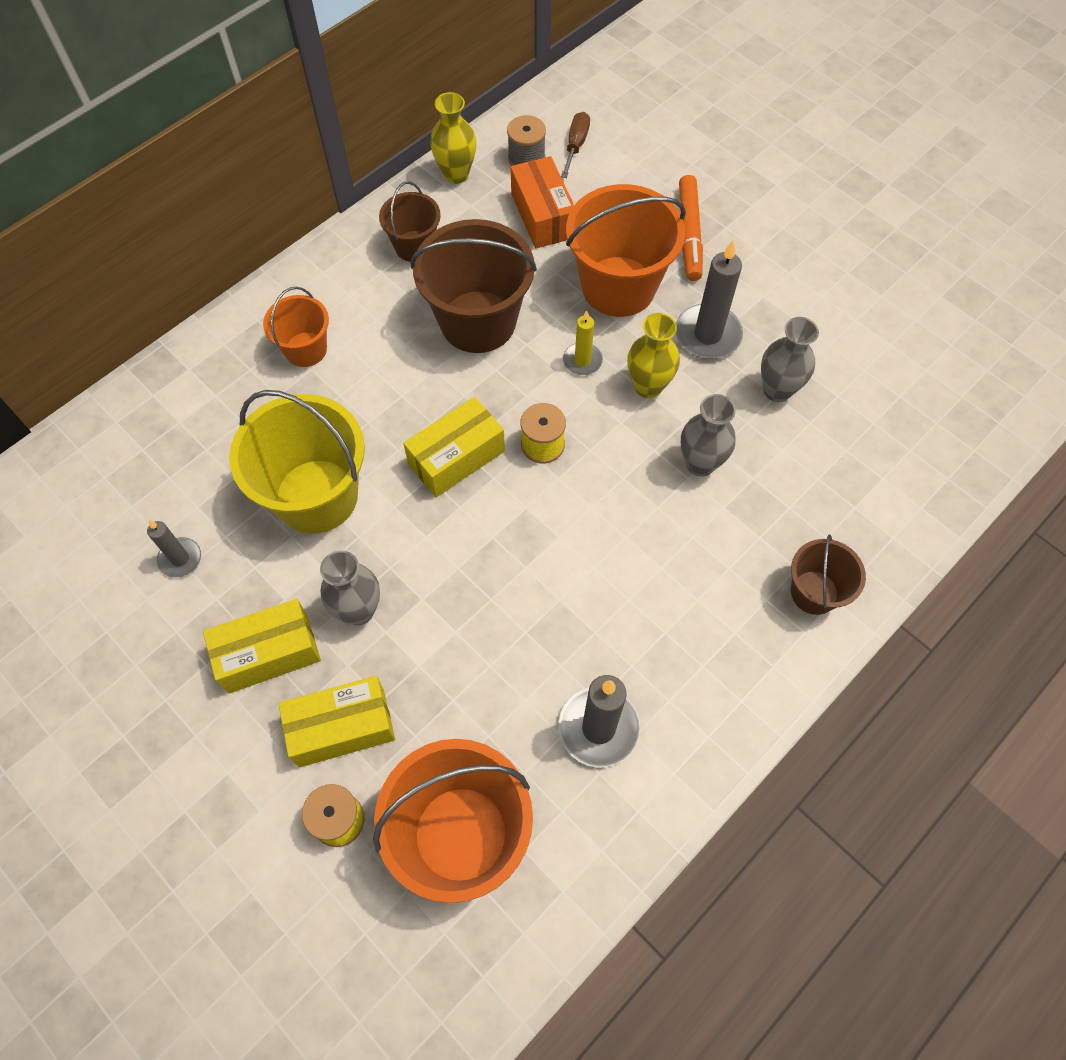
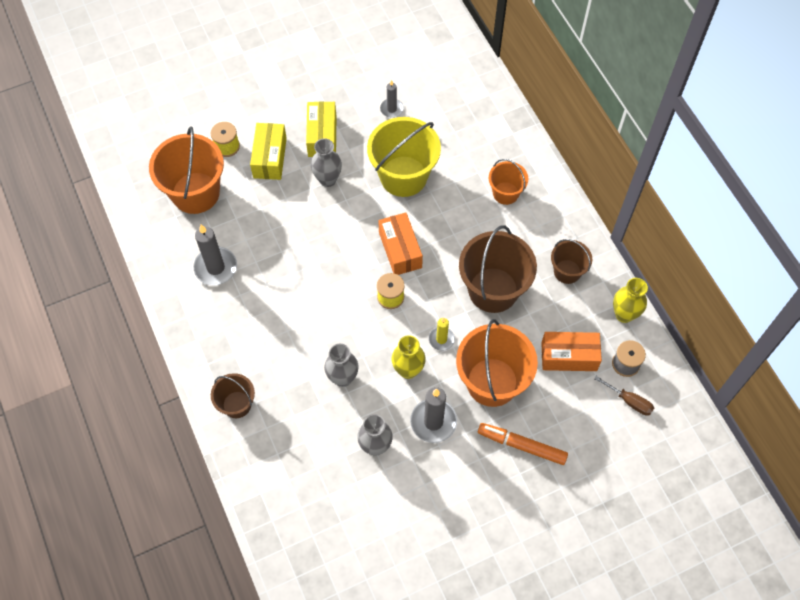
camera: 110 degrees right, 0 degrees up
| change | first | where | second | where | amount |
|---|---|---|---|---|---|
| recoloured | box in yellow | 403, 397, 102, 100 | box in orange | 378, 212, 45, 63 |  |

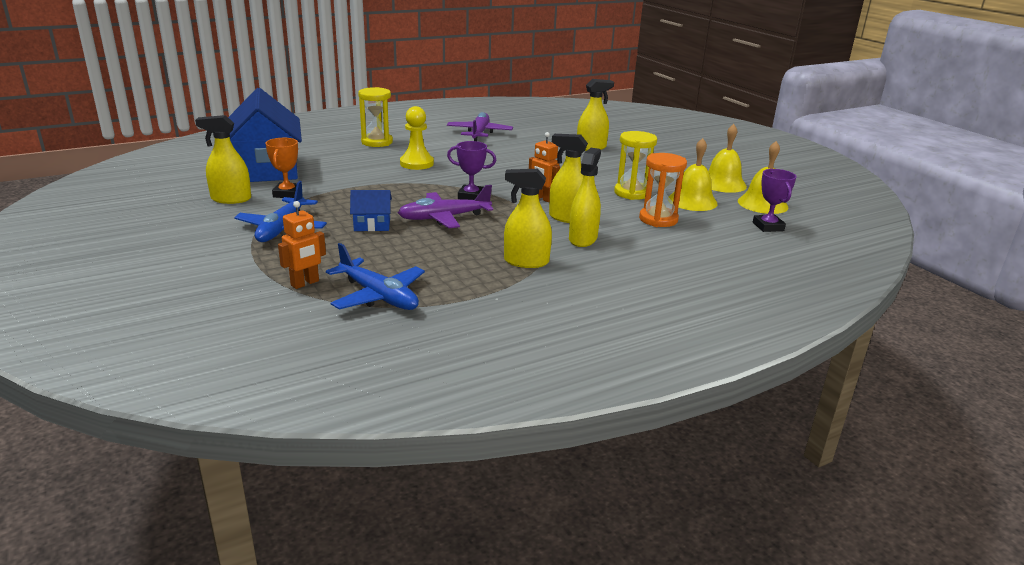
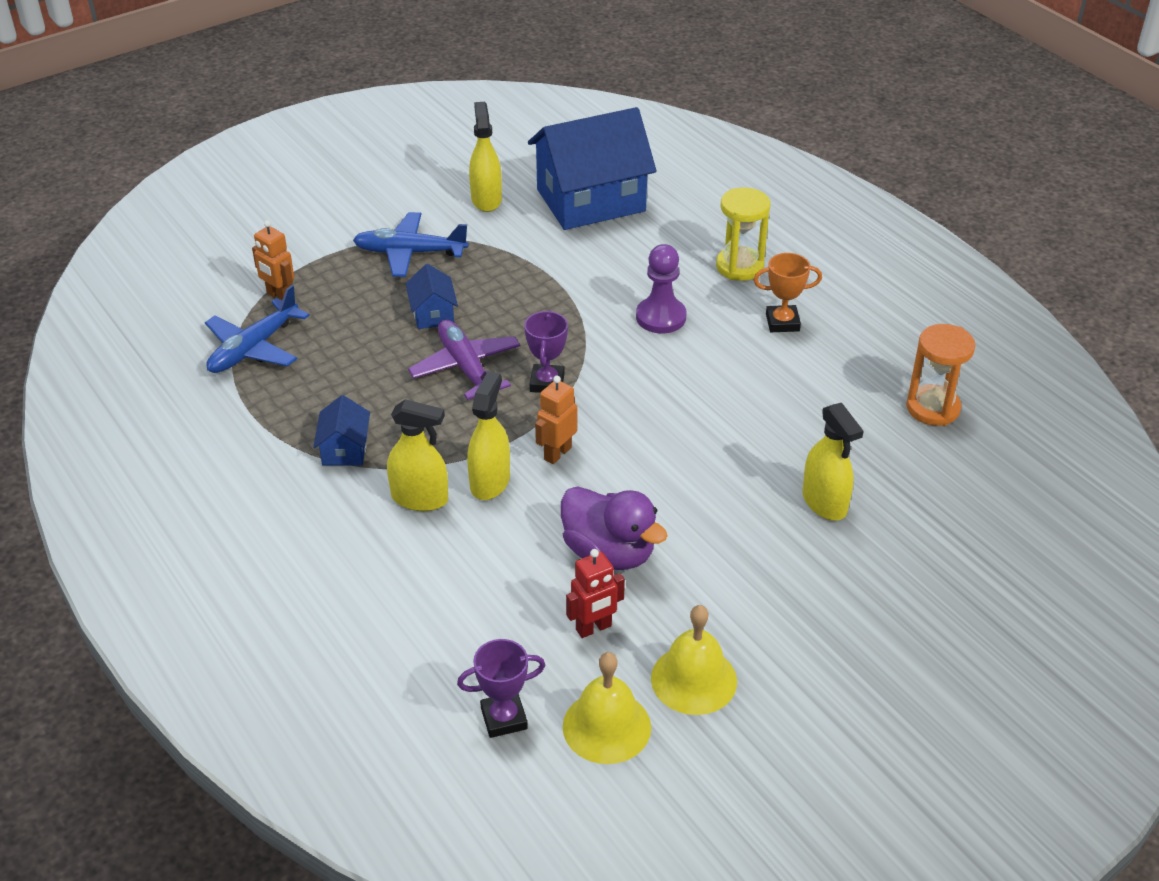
camera: 85 degrees right, 15 degrees up
| change | first | where | second | where | amount |
|---|---|---|---|---|---|
| removed | plane in purple | 447, 112, 66, 29 |  |  |  |
| moved | trophy in orange | 265, 138, 33, 60 |  | 754, 253, 68, 79 |  |
| moved | hourglass in orange | 639, 153, 48, 74 |  | 906, 324, 70, 102 |  |
| replaced | spray bottle in yellow | 504, 169, 48, 99 | house in blue | 313, 395, 57, 70 |  |
| replaced | hourglass in yellow | 614, 131, 43, 69 | duck in purple | 561, 486, 107, 84 |  |
| replaced | bell in yellow | 669, 138, 49, 73 | robot in red | 566, 549, 59, 89 |  |
| recoloured | pawn in yellow | 400, 106, 34, 64 | pawn in purple | 636, 244, 51, 89 |  |

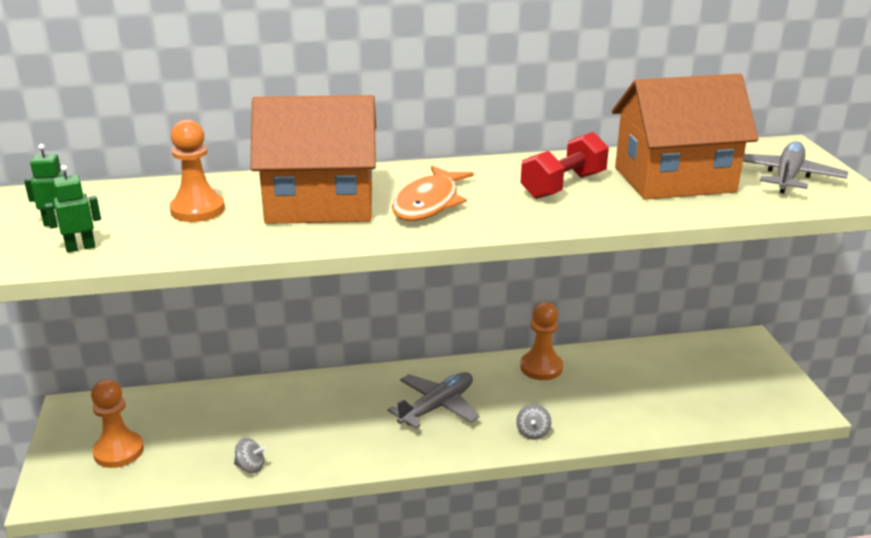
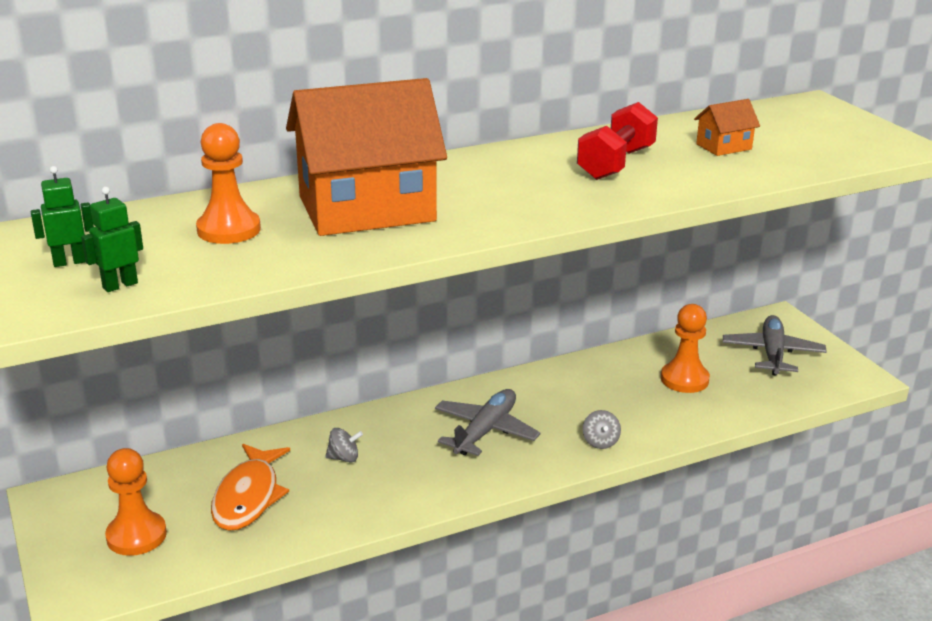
camera: 15 degrees left, 0 degrees up
| change | first | where | second | where | amount |
|---|---|---|---|---|---|
| moved | spinning top in grey | 234, 438, 32, 35 |  | 325, 428, 38, 34 |  |
| moved | fish in orange | 392, 166, 82, 55 |  | 211, 444, 79, 87 |  |
| moved | pawn in orange | 520, 302, 43, 78 |  | 661, 304, 49, 89 |  |
| moved | plane in grey | 743, 142, 105, 52 |  | 723, 315, 104, 60 |  |
| resized | house in orange | 612, 74, 146, 126 |  | 694, 99, 66, 57 | x0.41 |

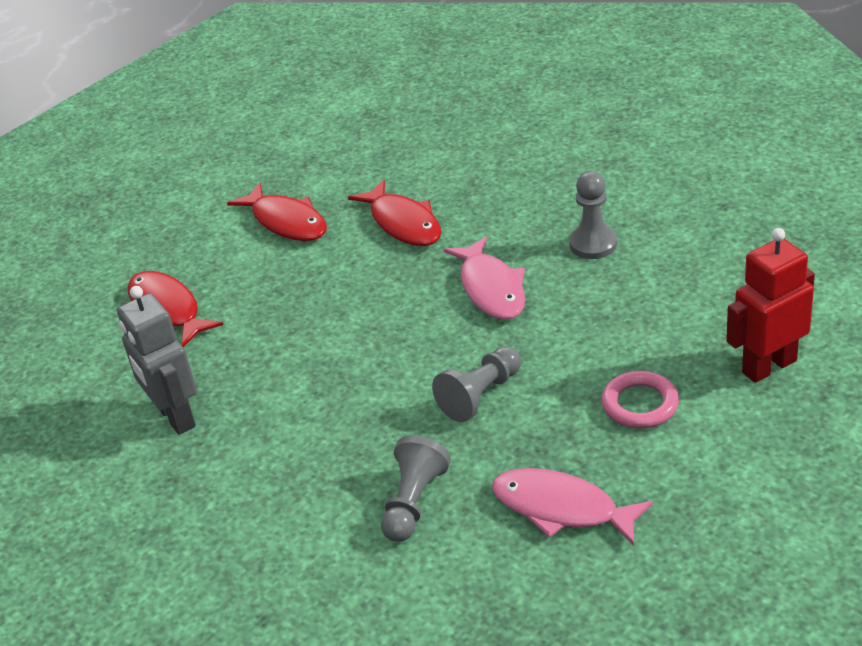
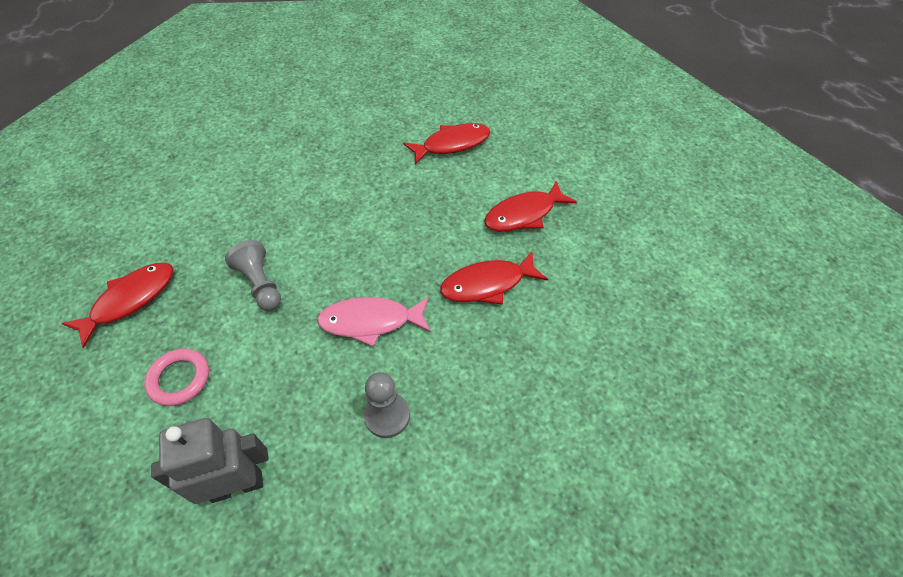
camera: 100 degrees right, 15 degrees up
| change | first | where | second | where | amount |
|---|---|---|---|---|---|
| removed | pawn in grey | 381, 435, 70, 107 |  |  |  |
| removed | robot in red | 726, 228, 89, 155 |  |  |  |
| moved | robot in grey | 117, 286, 80, 149 |  | 151, 418, 118, 86 |  |
| recoloured | fish in pink | 492, 468, 161, 78 | fish in red | 61, 263, 113, 85 |  |

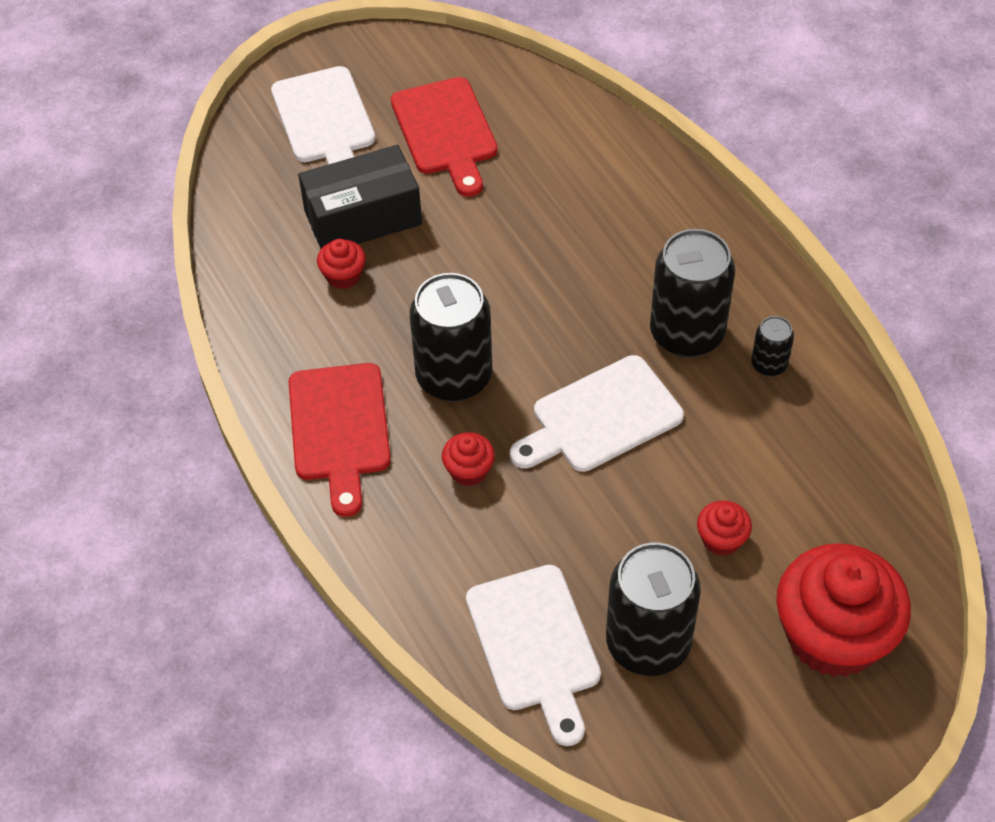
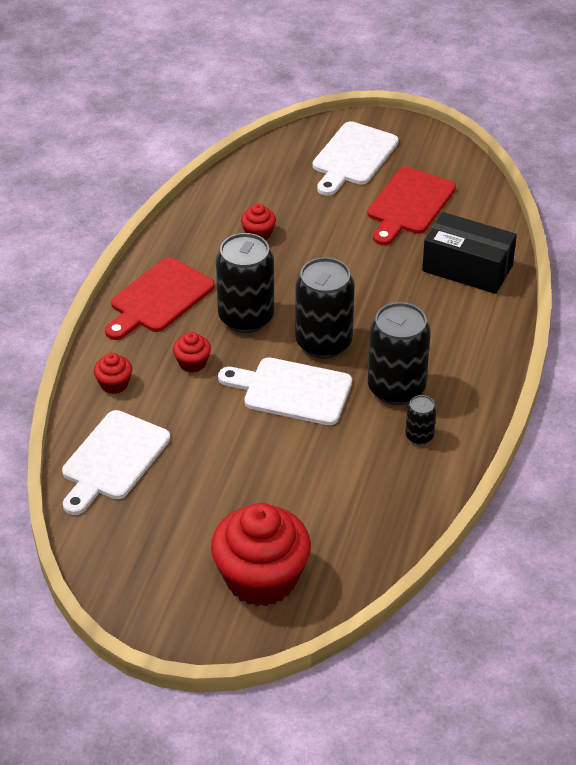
camera: 45 degrees right, 10 degrees down
| change | first | where | second | where | amount |
|---|---|---|---|---|---|
| moved | box in black | 298, 145, 124, 104 |  | 422, 212, 95, 82 |  |
| moved | can in black | 606, 543, 95, 133 |  | 295, 257, 60, 102 |  |
| moved | cupcake in red | 697, 501, 55, 55 |  | 94, 353, 38, 41 |  |

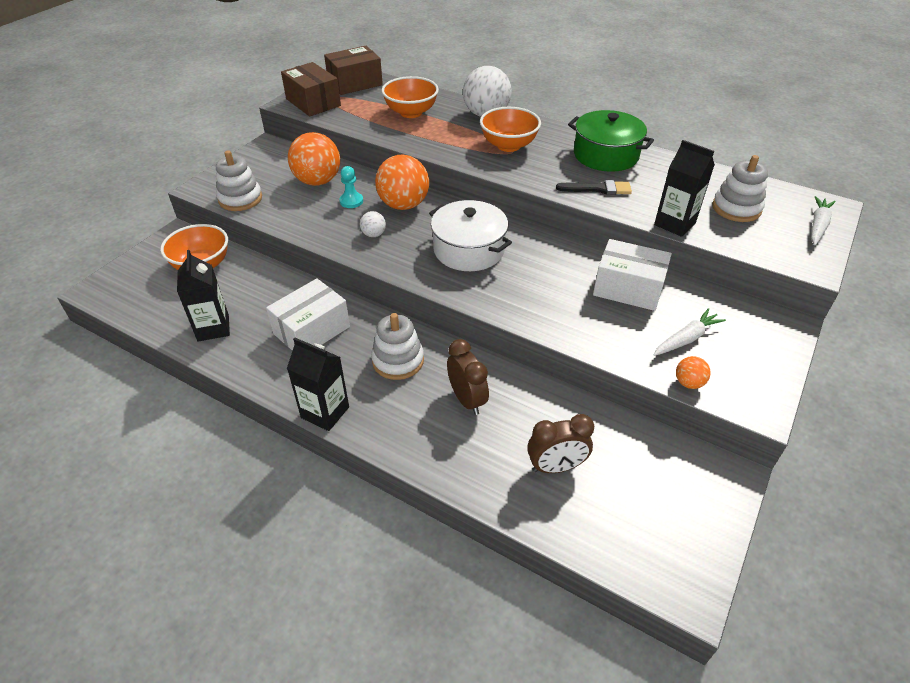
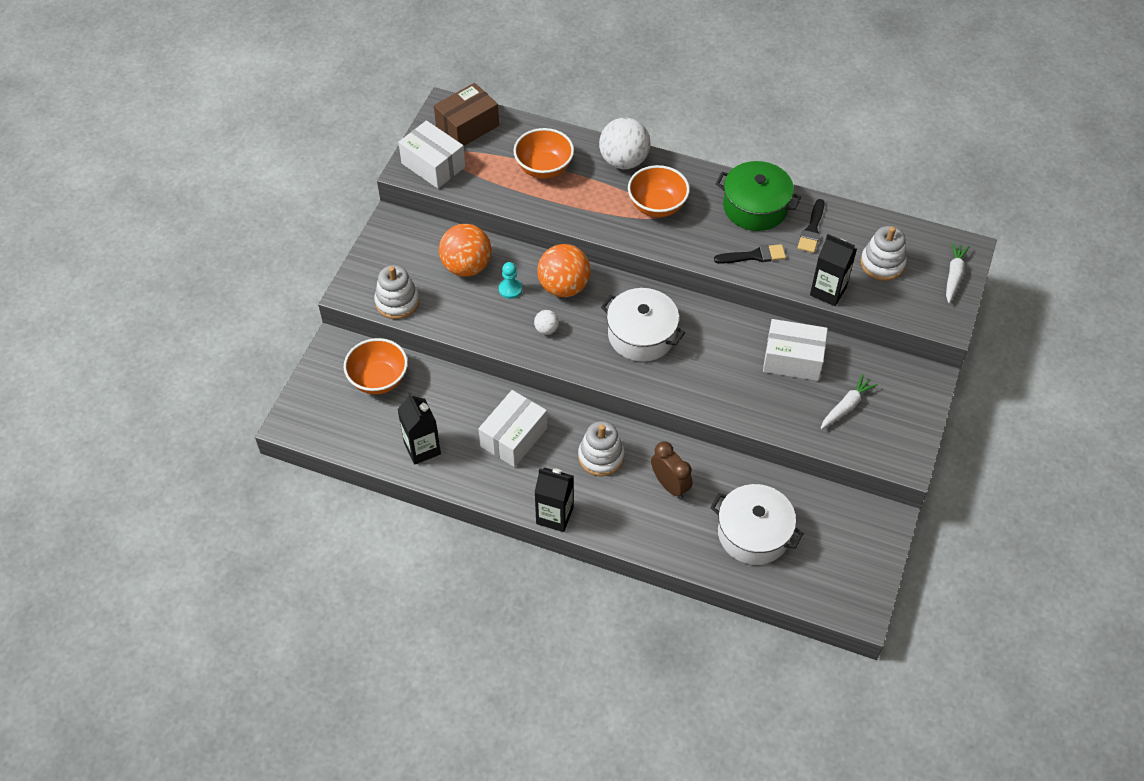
camera: 10 degrees left, 10 degrees up
| change | first | where | second | where | amount |
|---|---|---|---|---|---|
| removed | ball in orange | 676, 356, 35, 33 |  |  |  |
| added |  |  | brush in black | 798, 199, 27, 54 |  |
| replaced | clock in brown | 527, 414, 67, 59 | pot in white | 710, 484, 94, 81 |  |
| recoloured | box in brown | 281, 62, 60, 54 | box in white | 398, 120, 67, 69 |  |

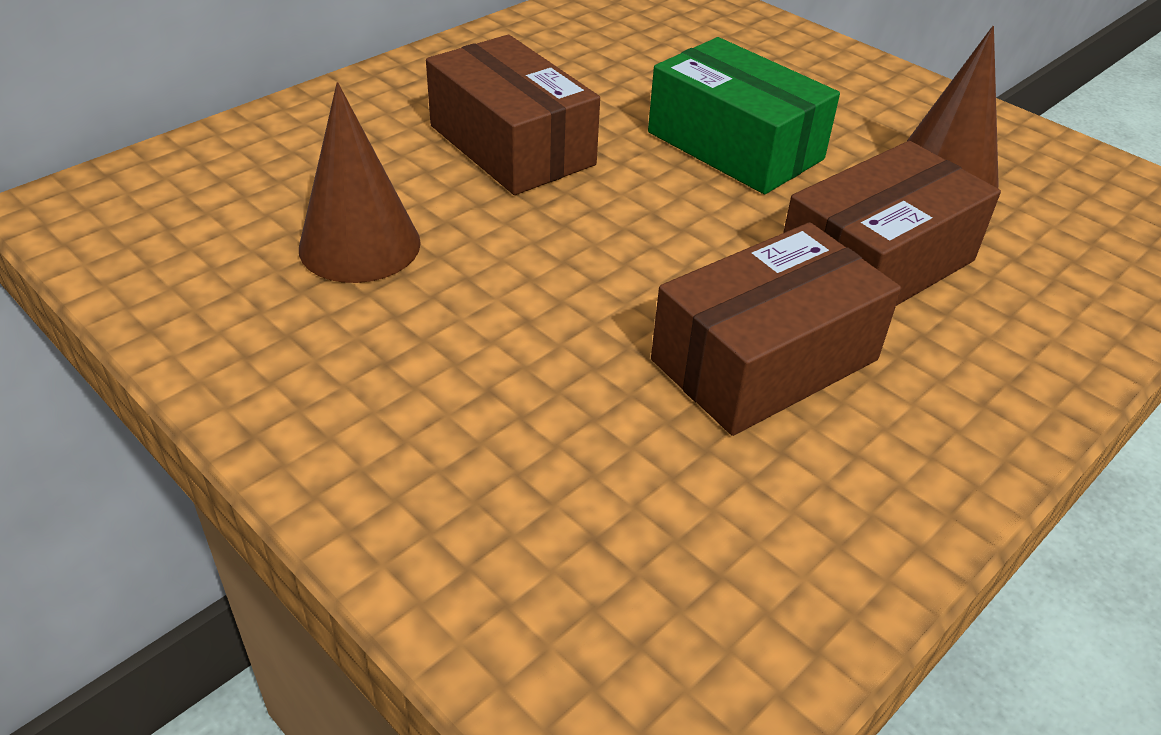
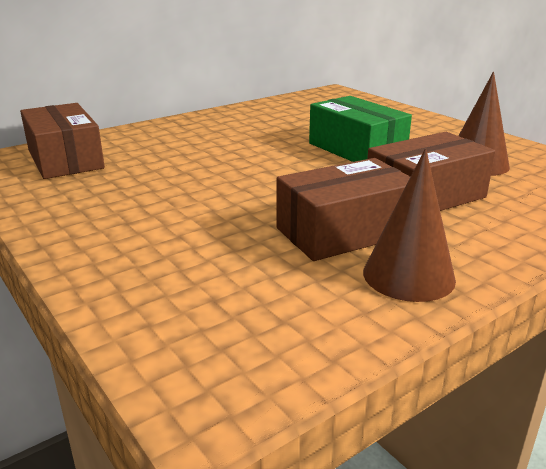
camera: 10 degrees right, 15 degrees down
| change | first | where | second | where | amount |
|---|---|---|---|---|---|
| moved | cone in brown | 299, 82, 122, 201 |  | 363, 148, 93, 154 |  |
| moved | box in brown | 426, 35, 174, 160 |  | 20, 103, 85, 76 |  |

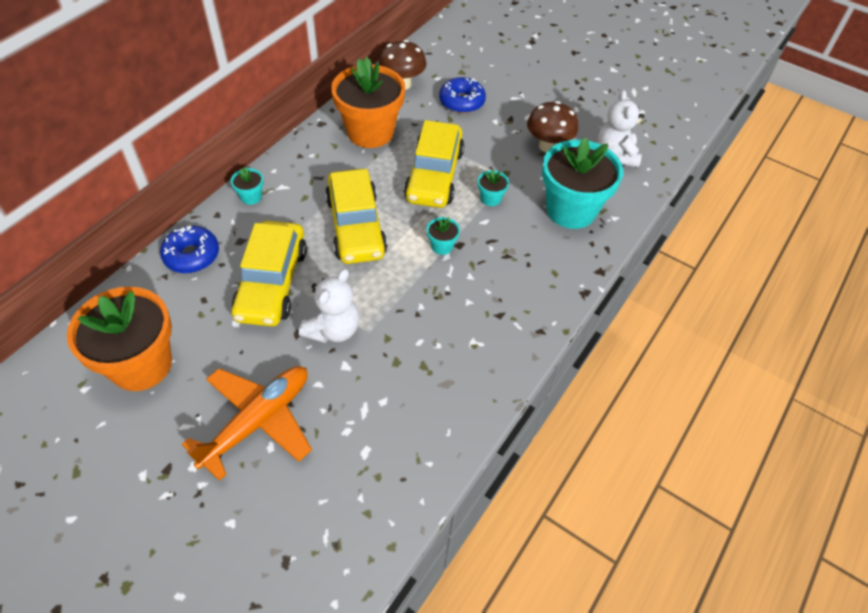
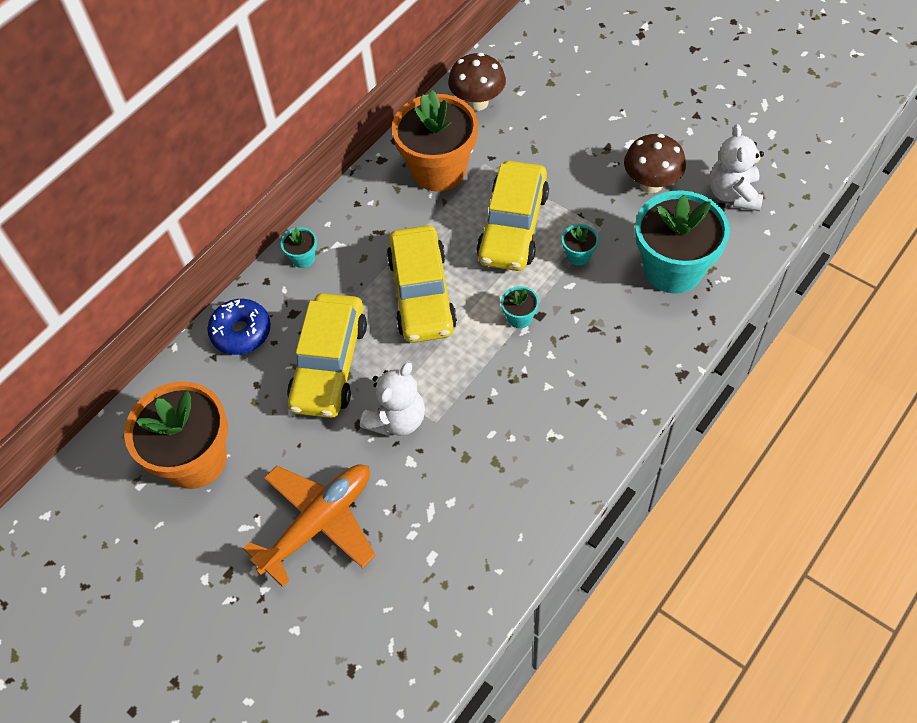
camera: 10 degrees right, 5 degrees up
| change | first | where | second | where | amount |
|---|---|---|---|---|---|
| removed | donut in blue | 439, 77, 47, 36 |  |  |  |

